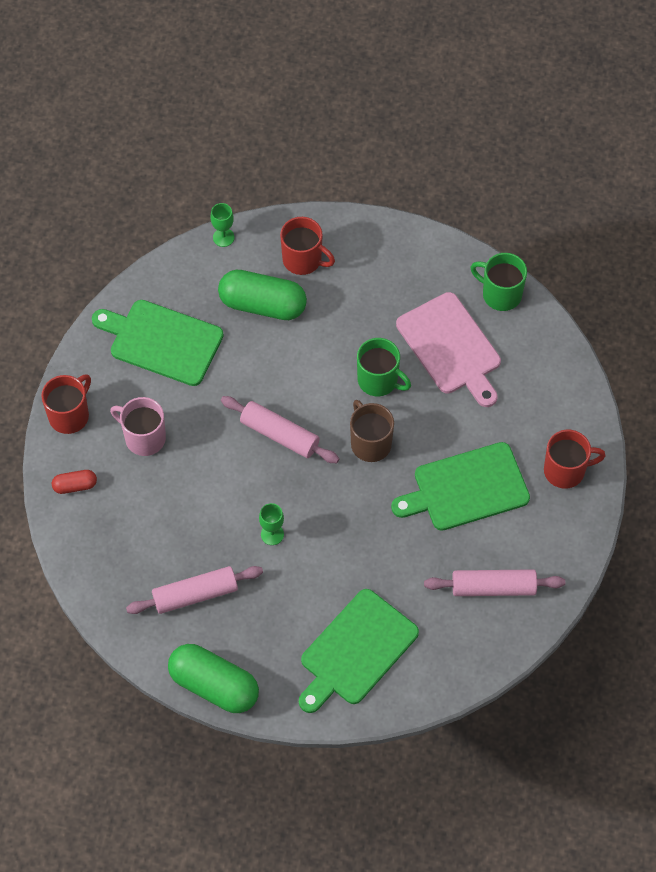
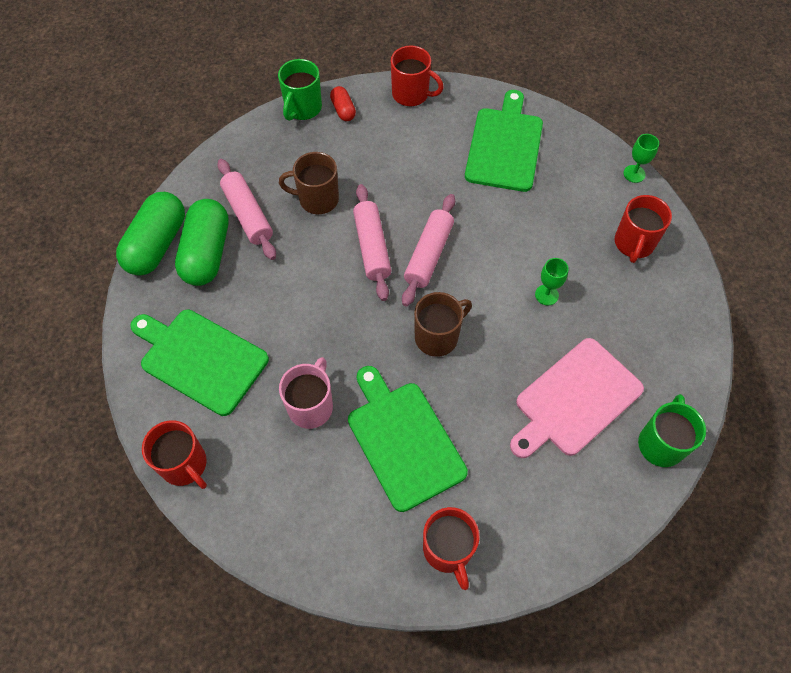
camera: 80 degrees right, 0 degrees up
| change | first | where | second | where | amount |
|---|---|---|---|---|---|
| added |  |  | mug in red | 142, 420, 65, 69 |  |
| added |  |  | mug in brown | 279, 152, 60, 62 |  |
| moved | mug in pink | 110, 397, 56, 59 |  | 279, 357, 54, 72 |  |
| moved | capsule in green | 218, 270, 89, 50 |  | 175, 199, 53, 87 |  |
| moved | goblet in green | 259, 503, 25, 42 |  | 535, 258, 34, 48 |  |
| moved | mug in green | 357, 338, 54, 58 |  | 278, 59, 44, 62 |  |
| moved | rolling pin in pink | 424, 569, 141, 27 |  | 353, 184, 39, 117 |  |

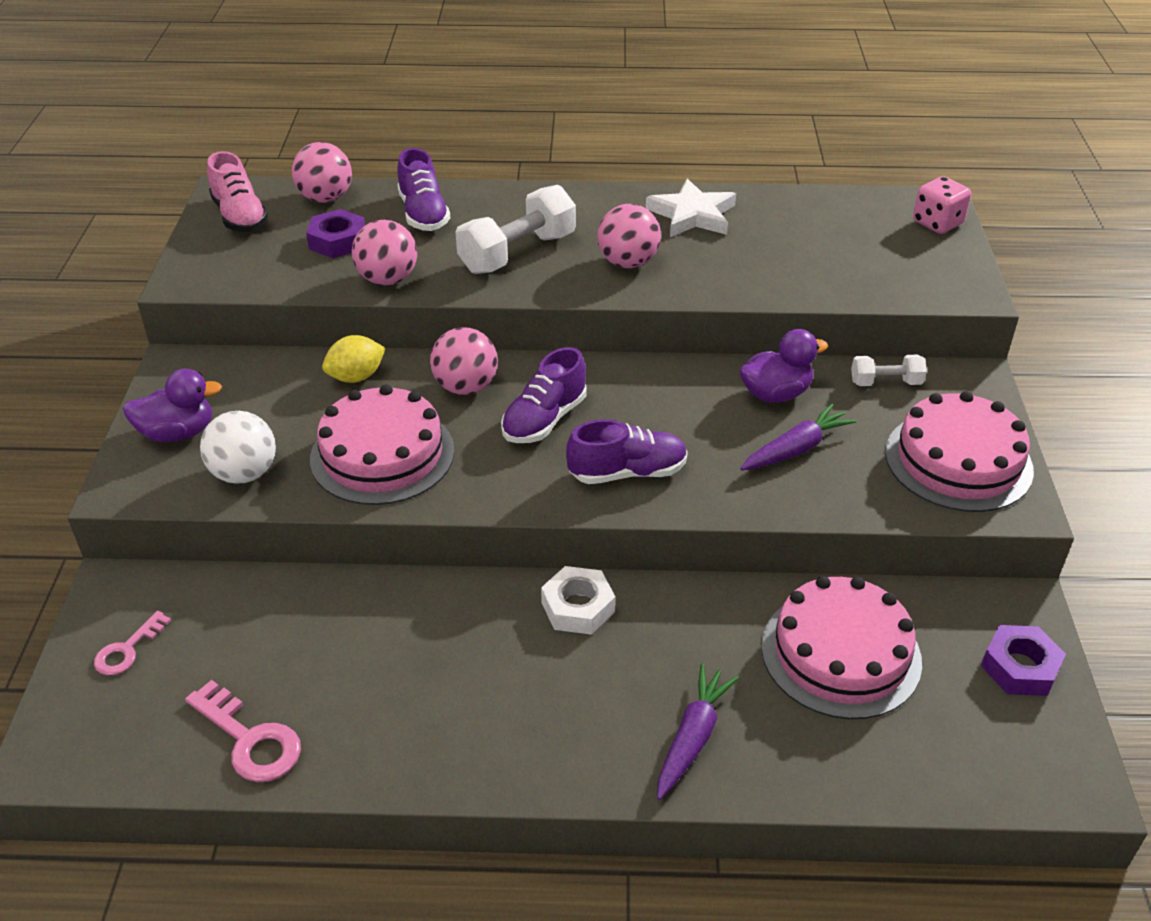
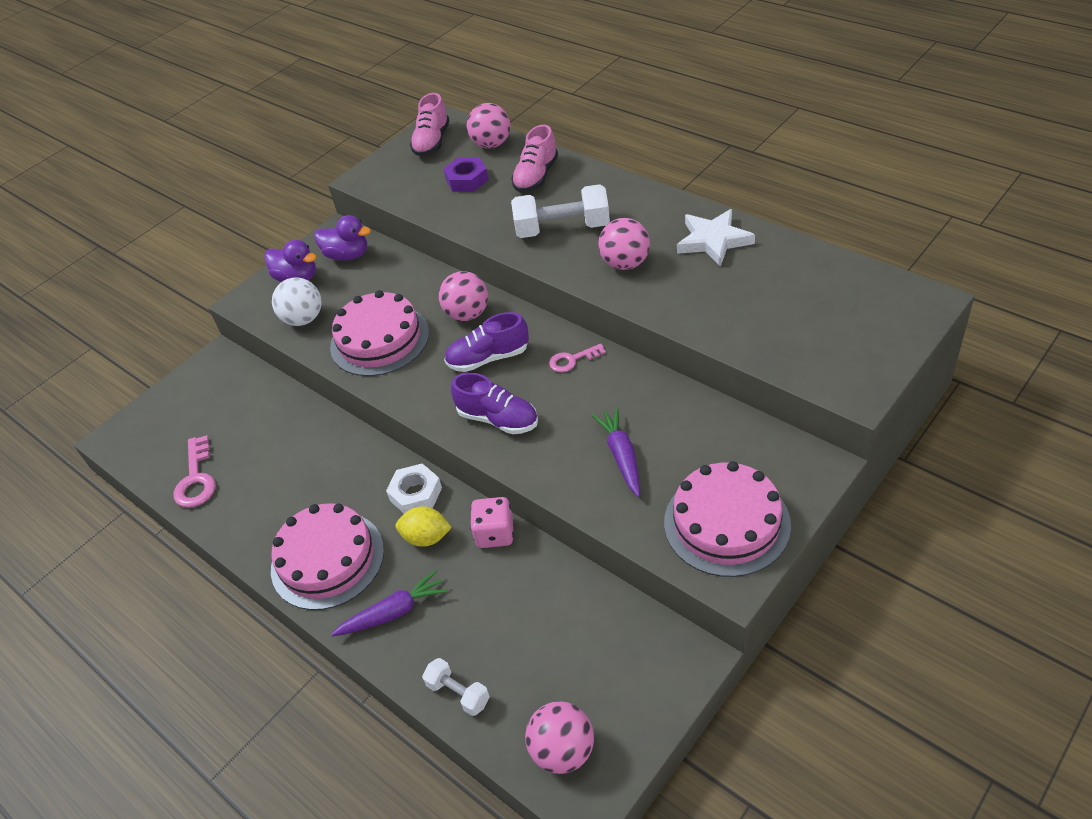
camera: 45 degrees right, 5 degrees up
| change | first | where | second | where | amount |
|---|---|---|---|---|---|
| removed | nut in purple | 981, 625, 85, 71 |  |  |  |
| moved | key in pink | 94, 611, 77, 64 |  | 549, 344, 57, 29 |  |
| moved | lemon in yellow | 322, 335, 64, 48 |  | 396, 506, 56, 41 |  |
| moved | ball in pink | 352, 220, 65, 65 |  | 525, 701, 69, 73 |  |
| moved | duck in purple | 739, 329, 89, 74 |  | 314, 215, 57, 46 |  |
| moved | cake in pink | 761, 576, 161, 143 |  | 271, 503, 113, 107 |  |
| moved | dumbbell in white | 851, 355, 76, 31 |  | 422, 658, 68, 58 |  |
| moved | dice in pink | 913, 176, 58, 58 |  | 470, 497, 44, 51 |  |
| recoloured | shoe in purple | 397, 148, 53, 83 | shoe in pink | 511, 125, 47, 68 |  |
| turned | carrot in purple | 740, 404, 117, 66 |  | 592, 407, 48, 90 | 105 degrees counterclockwise |

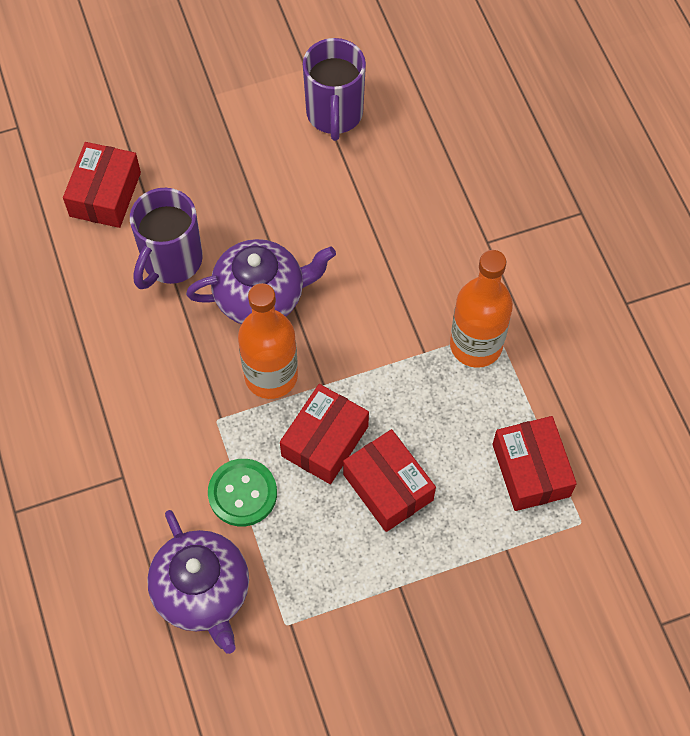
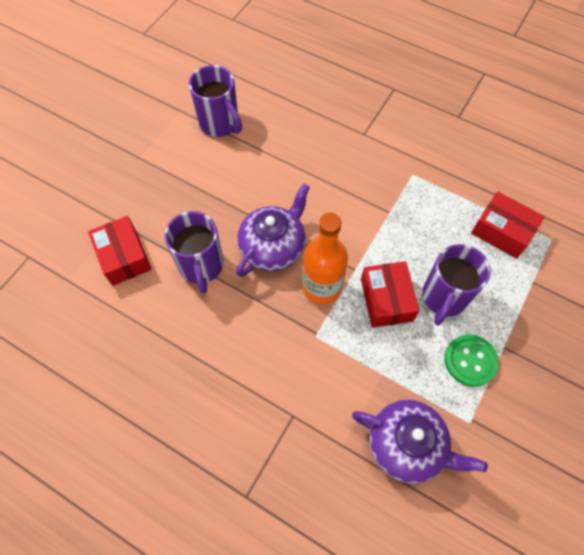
camera: 40 degrees left, 0 degrees up
| change | first | where | second | where | amount |
|---|---|---|---|---|---|
| removed | bottle in orange | 450, 250, 63, 118 |  |  |  |
| moved | button in green | 208, 459, 69, 67 |  | 445, 334, 54, 53 |  |
| replaced | box in red | 343, 429, 93, 103 | mug in purple | 422, 244, 69, 81 |  |

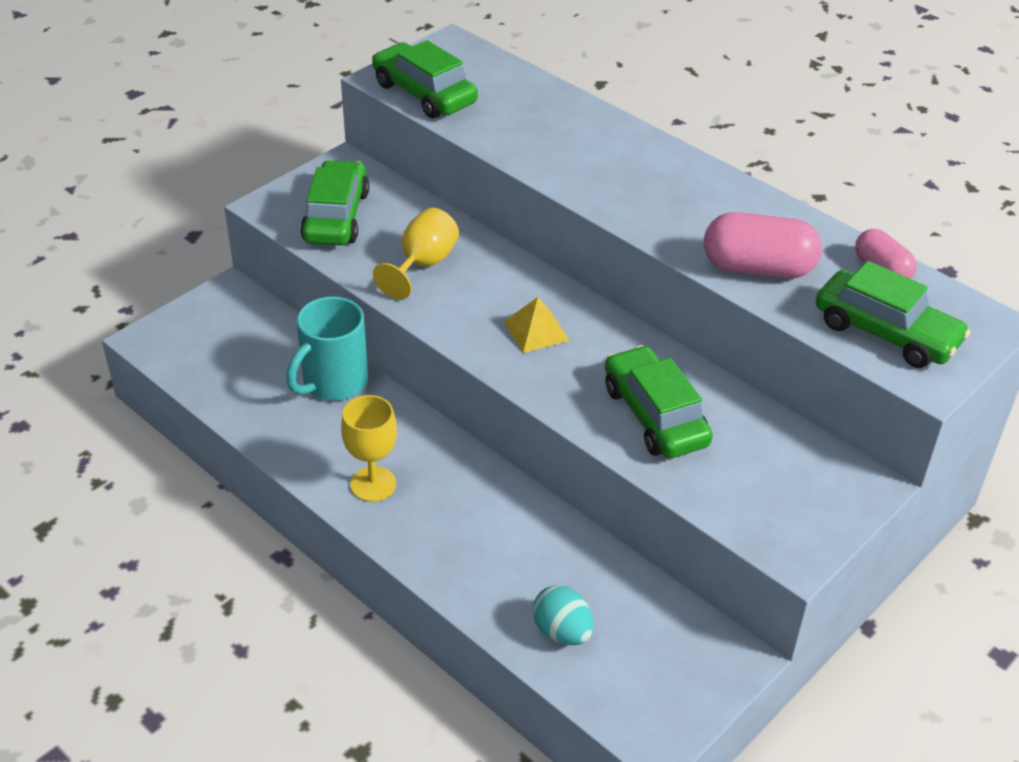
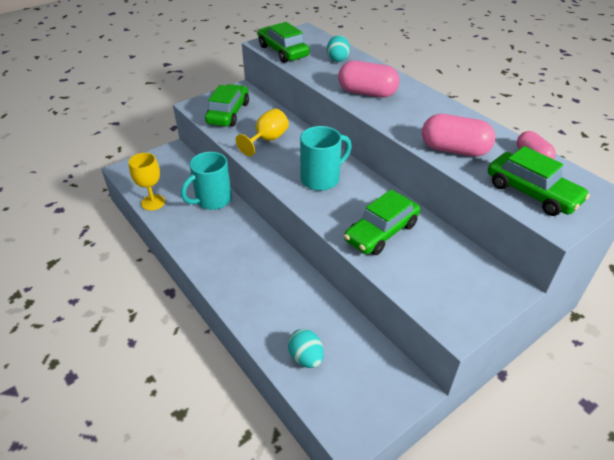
camera: 10 degrees right, 0 degrees up
| change | first | where | second | where | amount |
|---|---|---|---|---|---|
| added |  |  | egg in turquoise | 327, 35, 23, 27 |  |
| added |  |  | capsule in pink | 338, 61, 62, 36 |  |
| moved | goblet in yellow | 341, 395, 56, 107 |  | 128, 153, 37, 58 |  |
| replaced | pyramid in yellow | 504, 297, 66, 56 | mug in turquoise | 300, 126, 52, 65 |  |
| turned | car in green | 605, 345, 108, 113 |  | 344, 190, 76, 65 | 120 degrees counterclockwise |

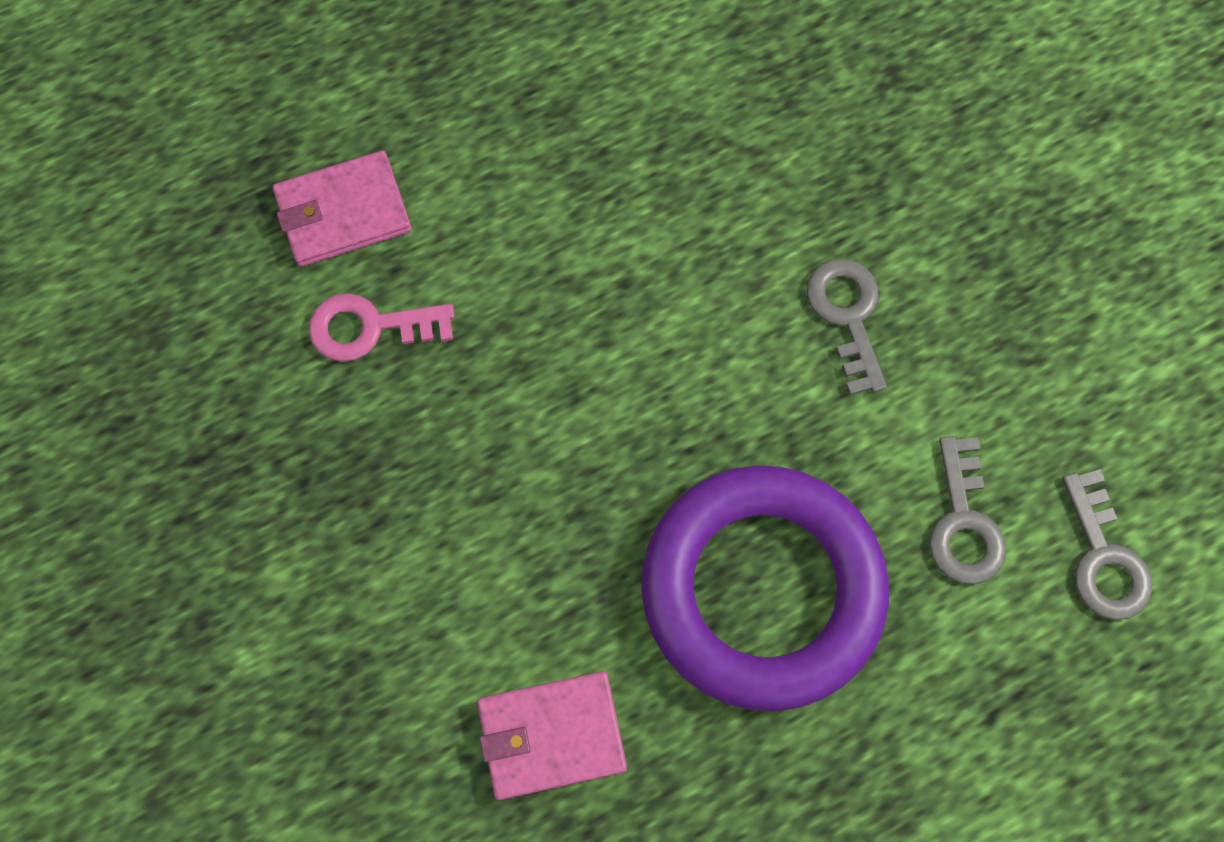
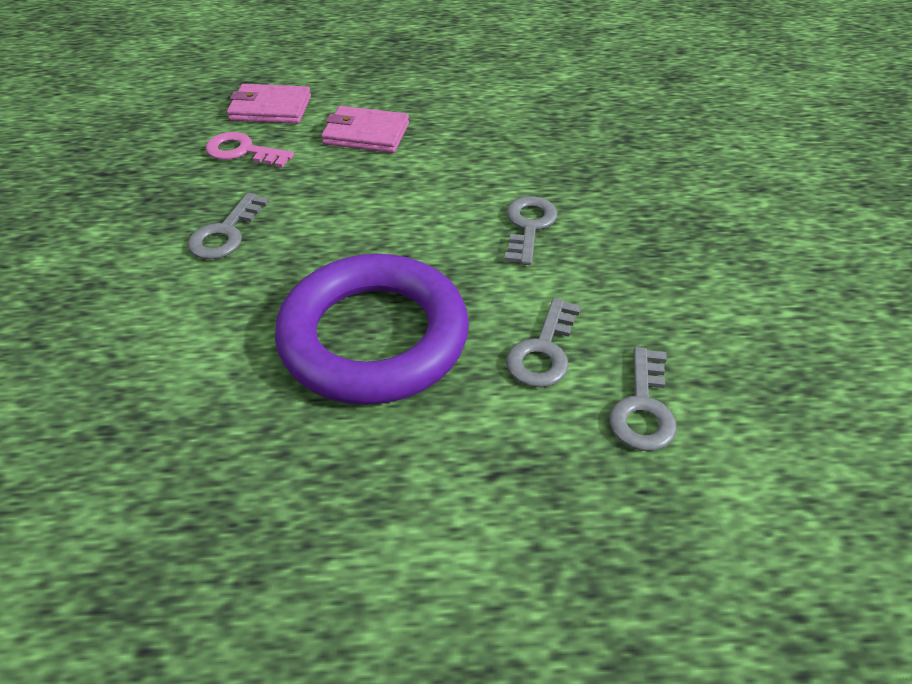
camera: 25 degrees right, 25 degrees down
| change | first | where | second | where | amount |
|---|---|---|---|---|---|
| added |  |  | key in grey | 188, 193, 82, 66 |  |
| moved | wallet in pink | 477, 671, 150, 129 |  | 321, 106, 88, 47 |  |

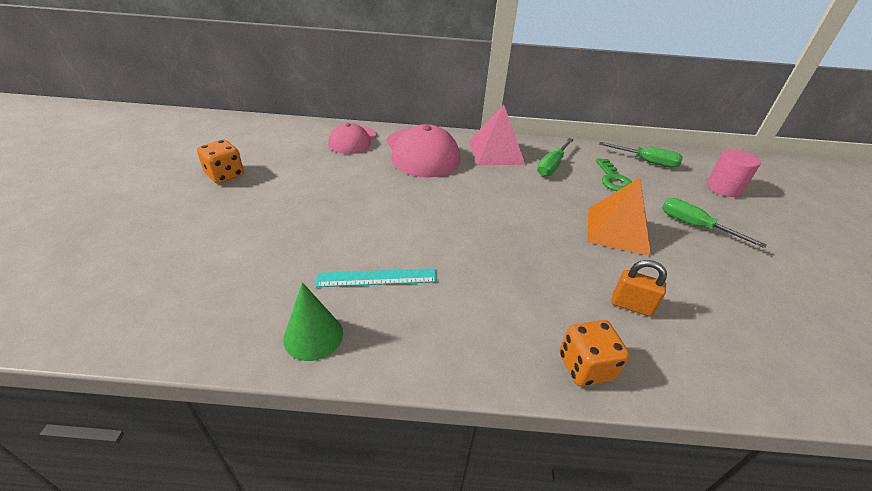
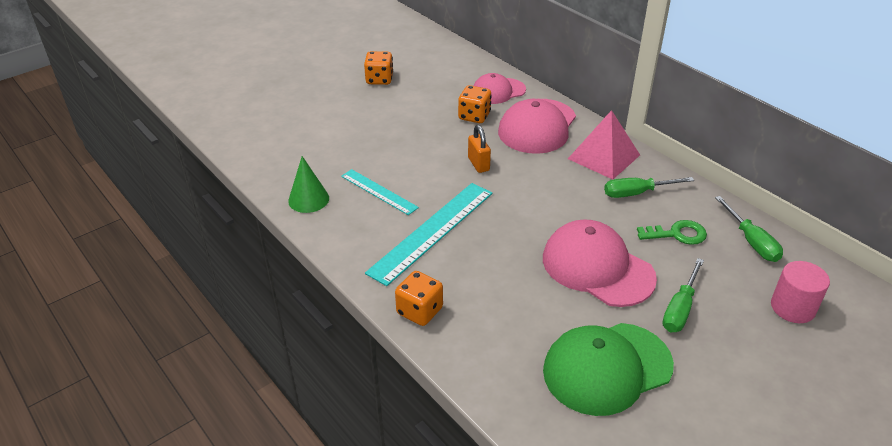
camera: 50 degrees right, 0 degrees up
| change | first | where | second | where | amount |
|---|---|---|---|---|---|
| added |  |  | ruler in turquoise | 365, 183, 128, 103 |  |
| added |  |  | dice in orange | 458, 85, 34, 38 |  |
| added |  |  | cap in green | 543, 323, 131, 93 |  |
| moved | padlock in orange | 612, 260, 55, 56 |  | 468, 125, 23, 48 |  |
| replaced | pyramid in orange | 587, 178, 64, 78 | cap in pink | 543, 219, 114, 88 |  |
| turned | key in green | 596, 158, 36, 33 |  | 637, 220, 70, 25 | 135 degrees counterclockwise |
| turned | screwdriver in green | 662, 198, 105, 50 |  | 662, 258, 42, 74 | 150 degrees counterclockwise |

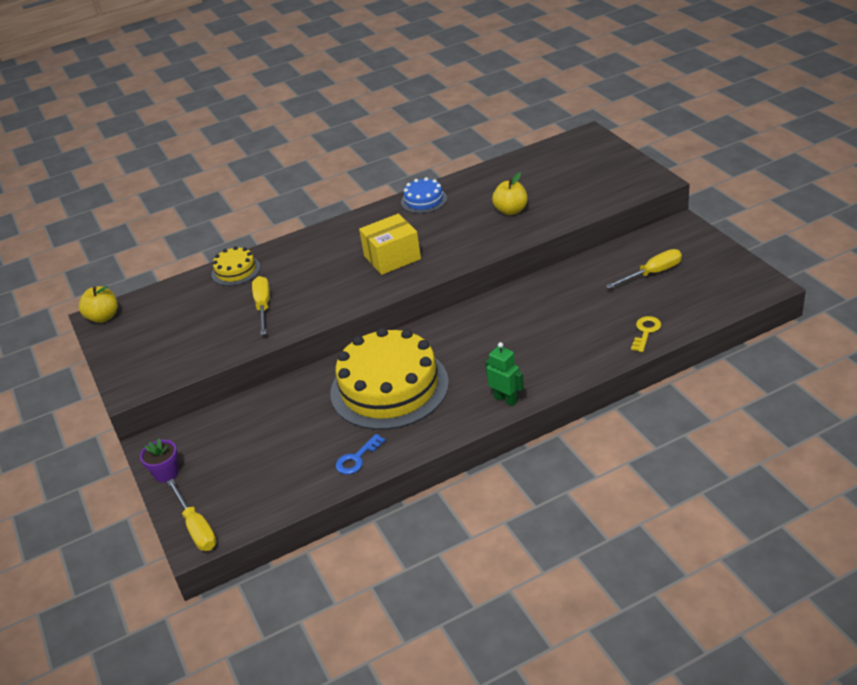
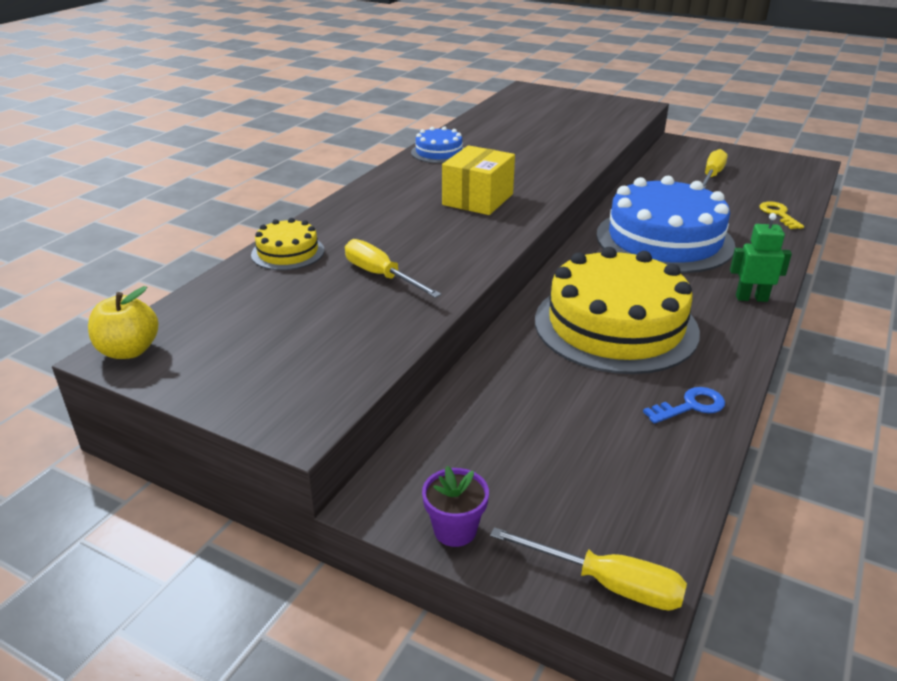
camera: 40 degrees left, 5 degrees down
| change | first | where | second | where | amount |
|---|---|---|---|---|---|
| removed | apple in yellow | 492, 172, 36, 43 |  |  |  |
| added |  |  | cake in blue | 596, 176, 140, 97 |  |
| turned | key in blue | 336, 434, 49, 40 |  | 643, 387, 82, 37 | 120 degrees counterclockwise |

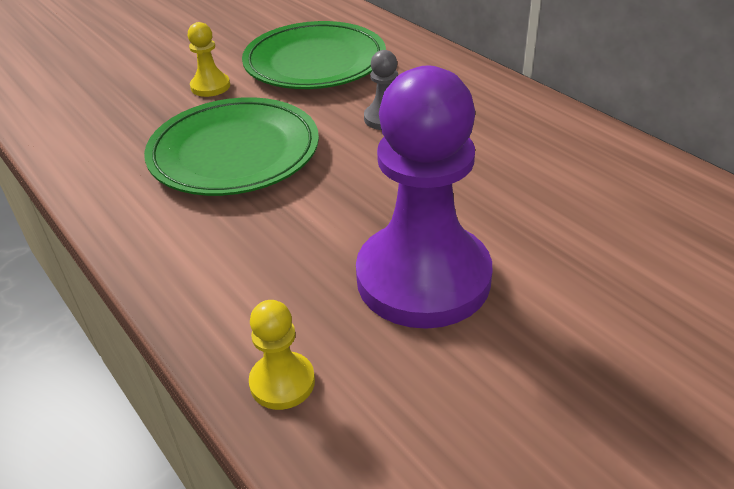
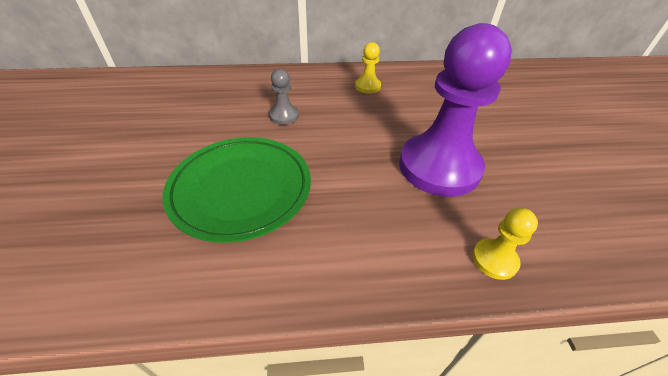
camera: 60 degrees left, 5 degrees up
| change | first | where | second | where | amount |
|---|---|---|---|---|---|
| removed | plate in green | 242, 21, 144, 68 |  |  |  |
| moved | pawn in yellow | 188, 22, 42, 75 |  | 355, 42, 26, 52 |  |

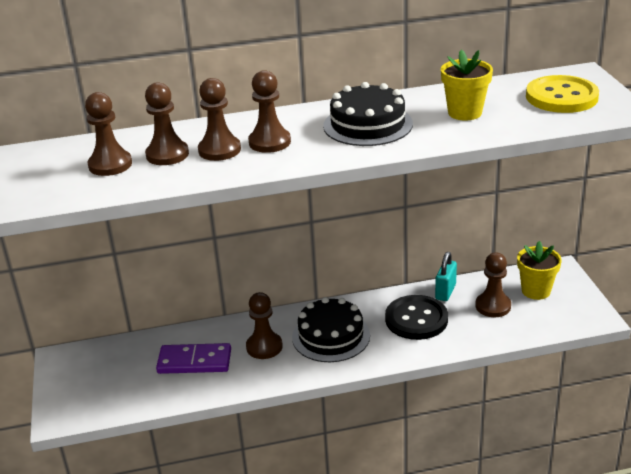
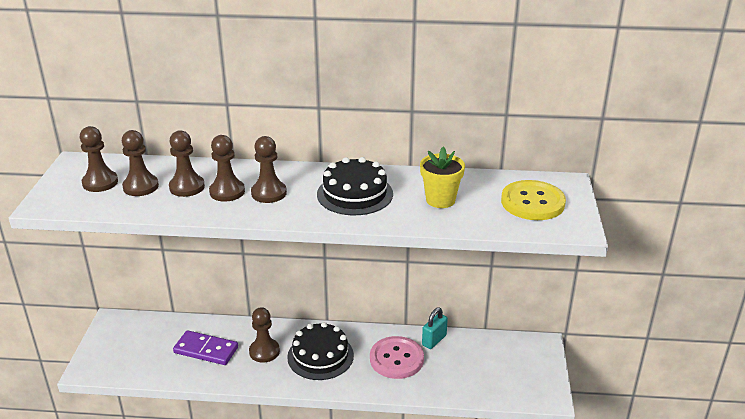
camera: 15 degrees right, 0 degrees up
| change | first | where | second | where | amount |
|---|---|---|---|---|---|
| removed | flower pot in yellow | 517, 241, 45, 59 |  |  |  |
| moved | pawn in brown | 475, 253, 36, 64 |  | 80, 126, 38, 66 |  |
| recoloured | button in black | 385, 295, 63, 45 | button in pink | 370, 336, 54, 43 |  |

